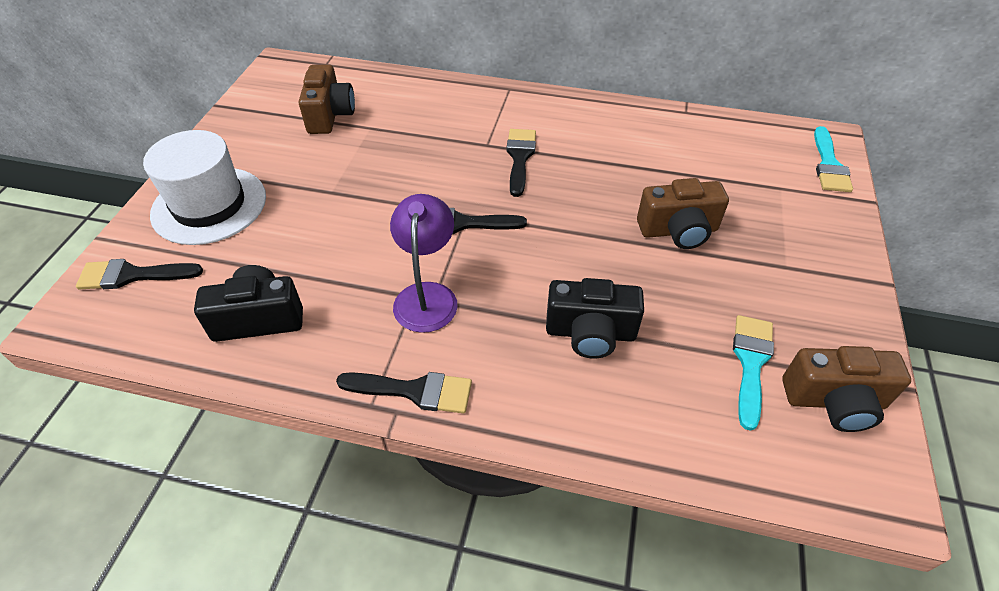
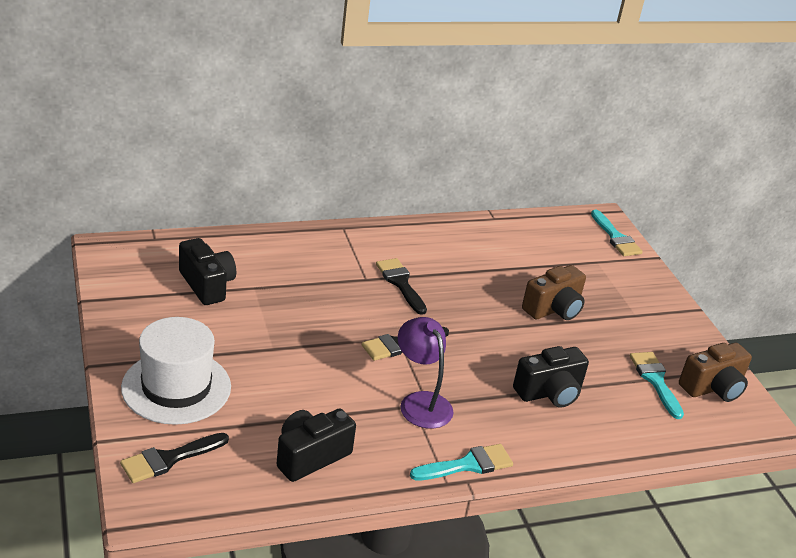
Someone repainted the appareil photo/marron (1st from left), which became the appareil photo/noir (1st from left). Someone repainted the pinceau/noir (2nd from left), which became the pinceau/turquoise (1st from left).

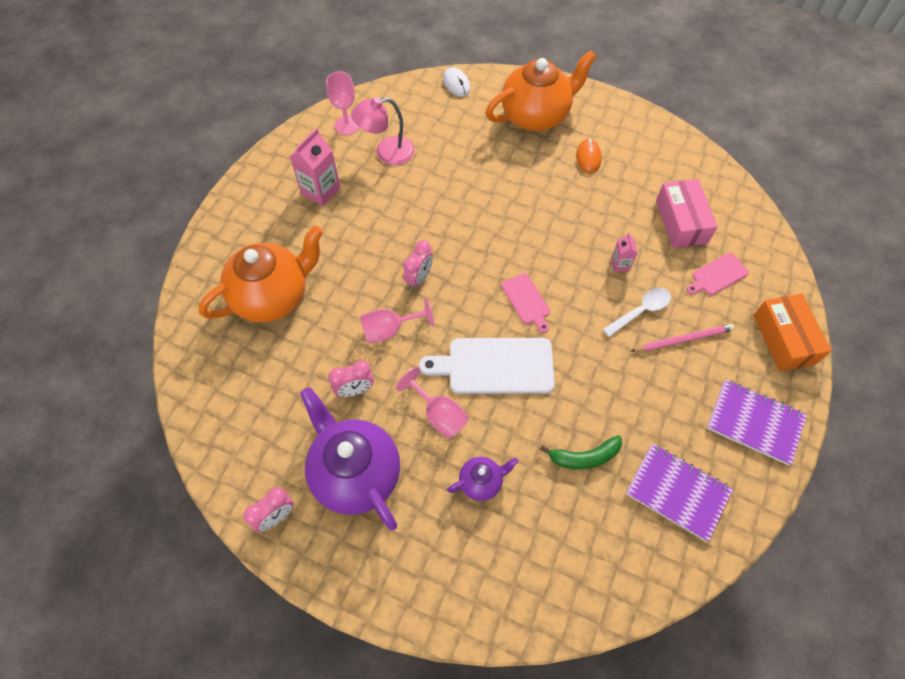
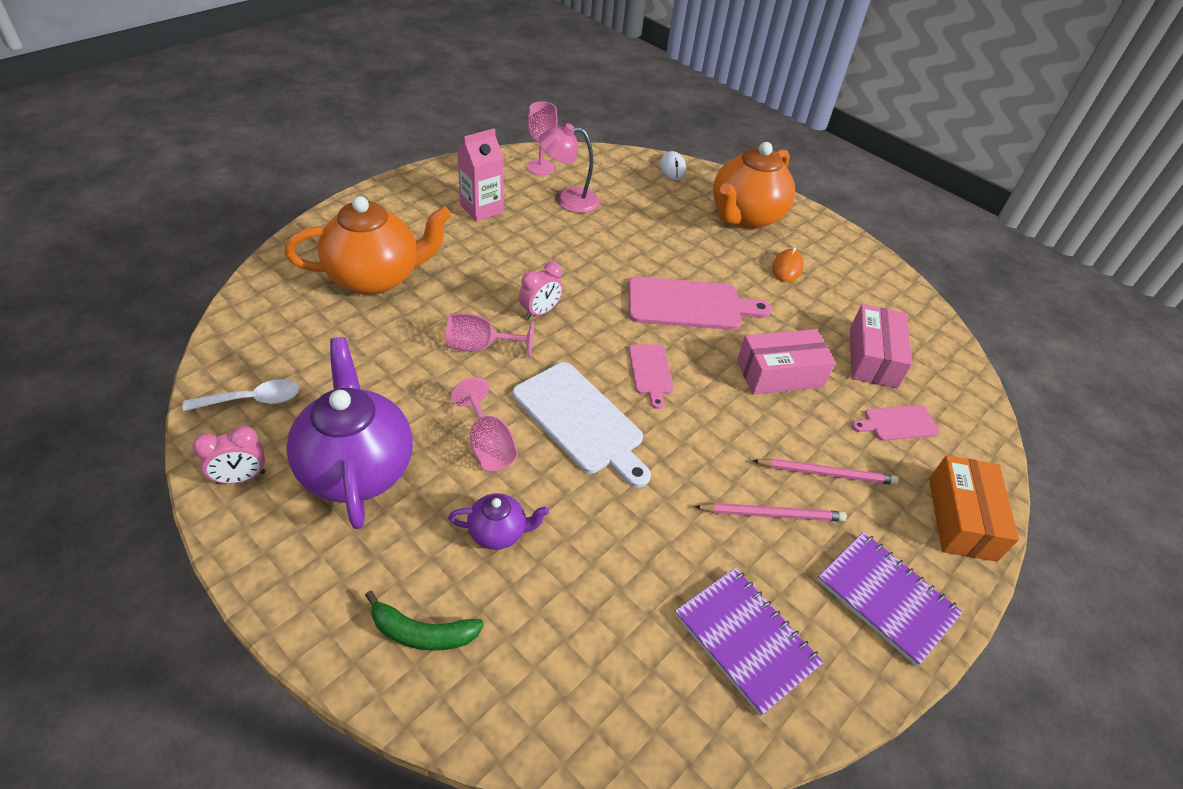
Someone took away the réveil/rose (2nd from left). Someone put down the planche à découper/rose (2nd from left). Someone put down the crayon/rose (1st from left). Someone carried the banane/vert. Someone carried the cuillère/blanc. Someone swapped the brique de lait/rose (2nd from left) for the boîte/rose (1st from left). Someone rotated the planche à découper/blanc by 150 degrees counterclockwise. Someone rotated the théière/orange (2nd from left) by 135 degrees clockwise.

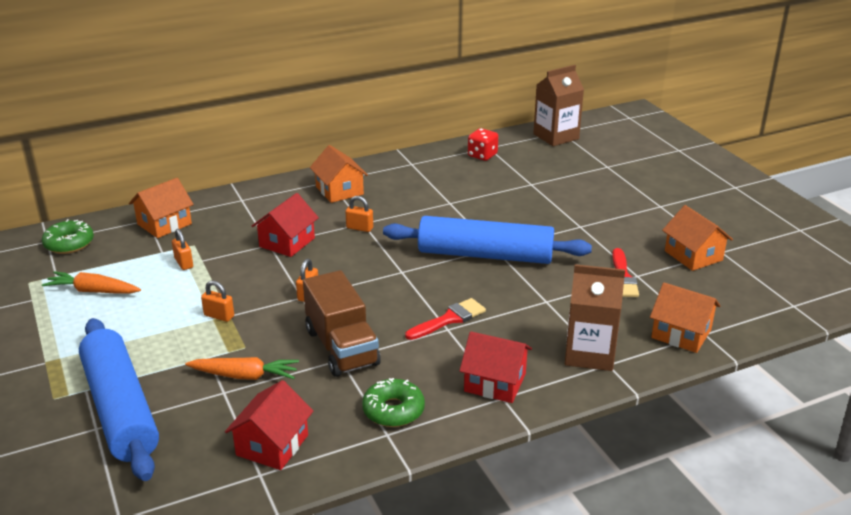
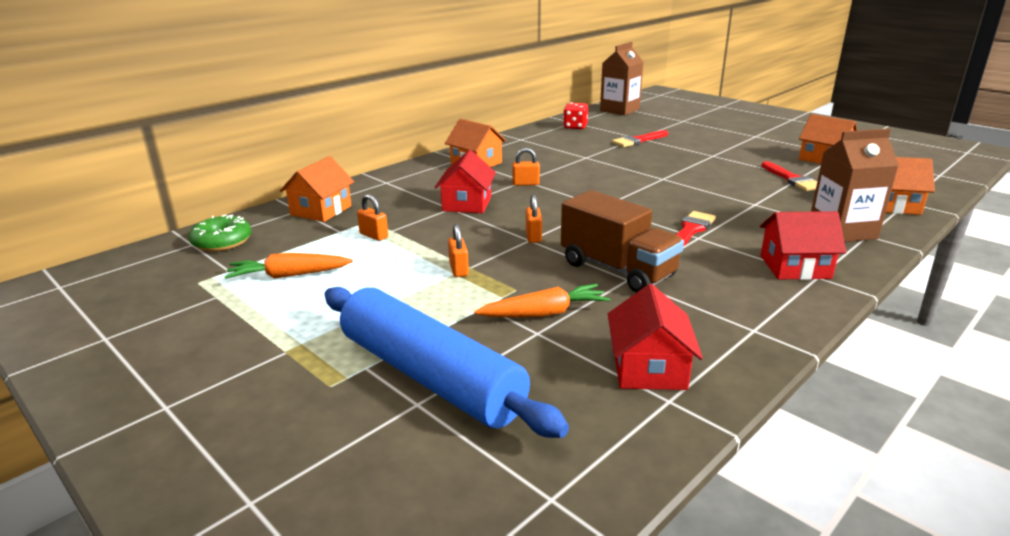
Someone took away the beignet/vert (2nd from left). Someone took away the rouleau à pâtisserie/bleu (2nd from left). Someone put down the pinceau/rouge (1st from left). Someone rotated the cadenas/orange (2nd from left) by 75 degrees clockwise.

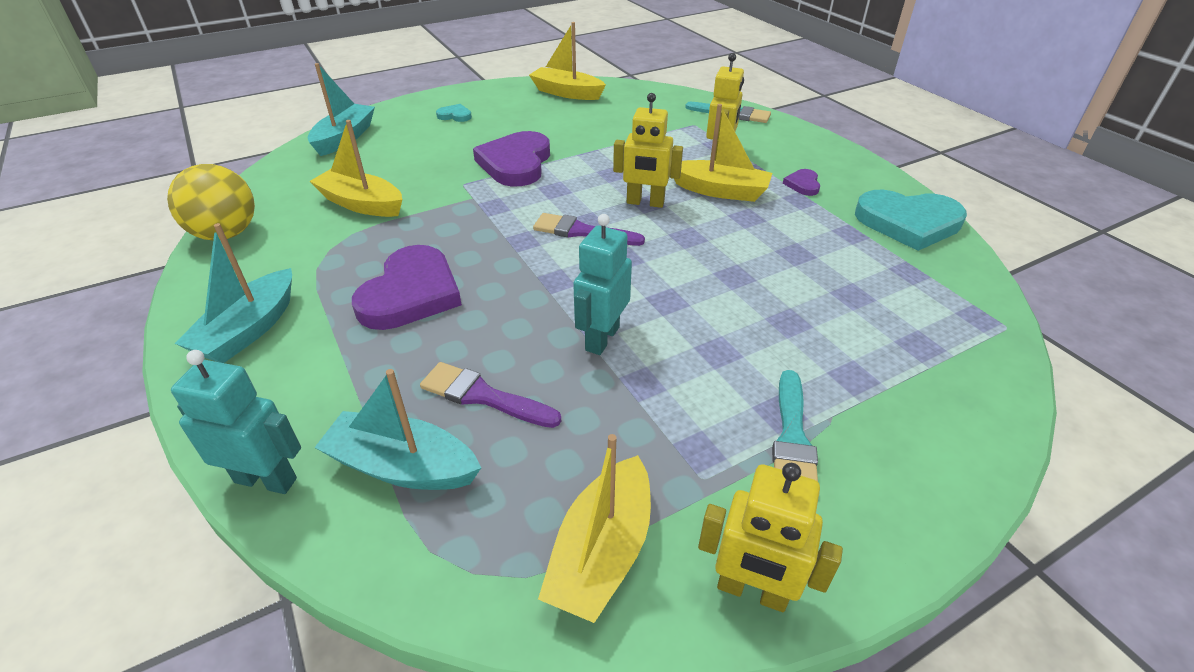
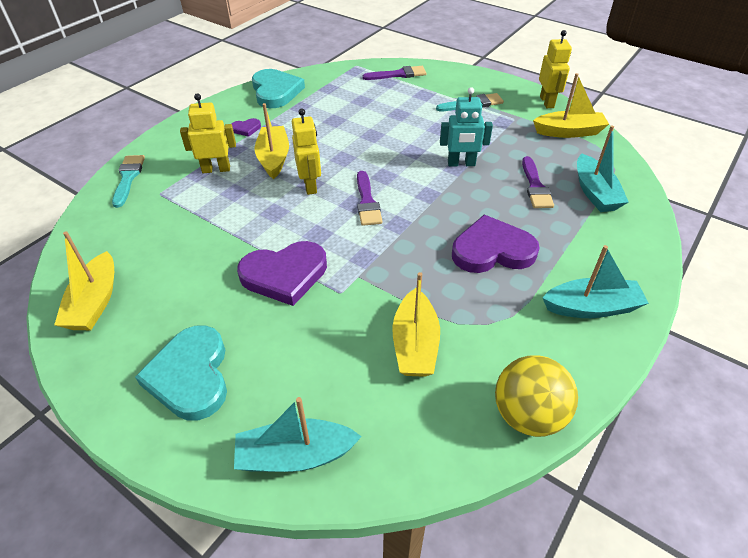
Someone took away the robot/turquoise (1st from left). Someone put down the pinceau/violet (2nd from left). Someone scaled the cœur/turquoise (1st from left) by 2.23.

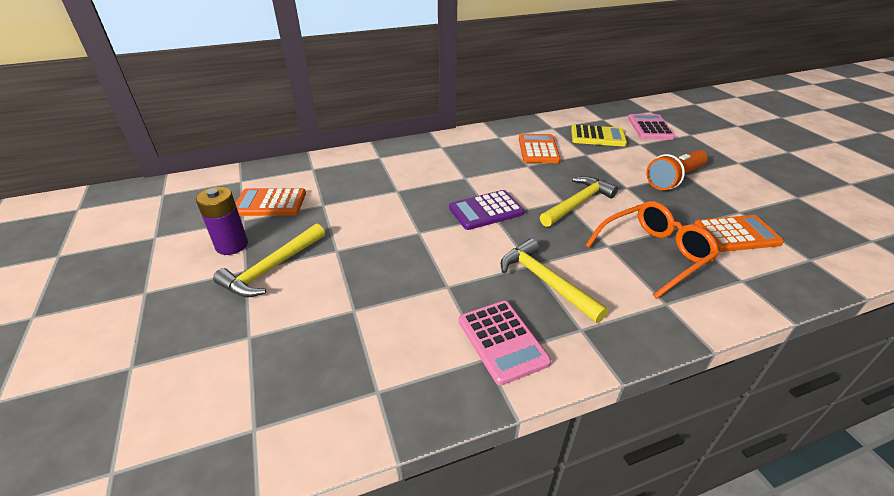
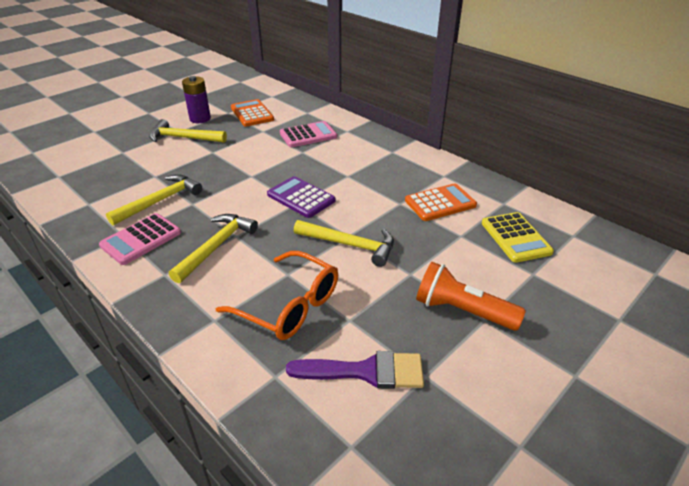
Someone put down the marteau/jaune (1st from left). Someone carried the calculatrice/rose (2nd from left). Someone swapped the calculatrice/orange (3rd from left) for the pinceau/violet.

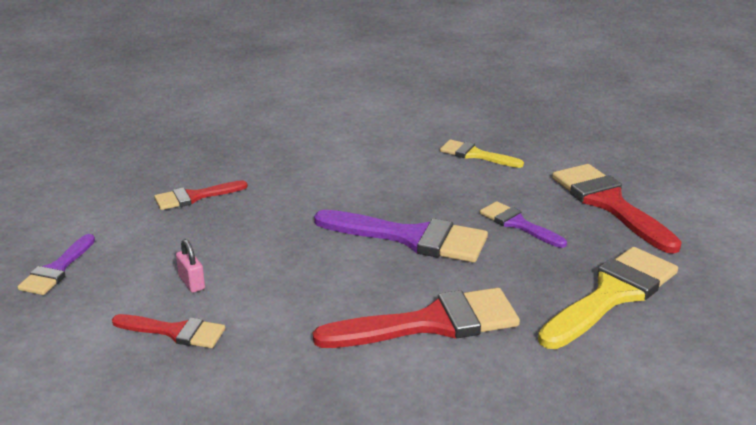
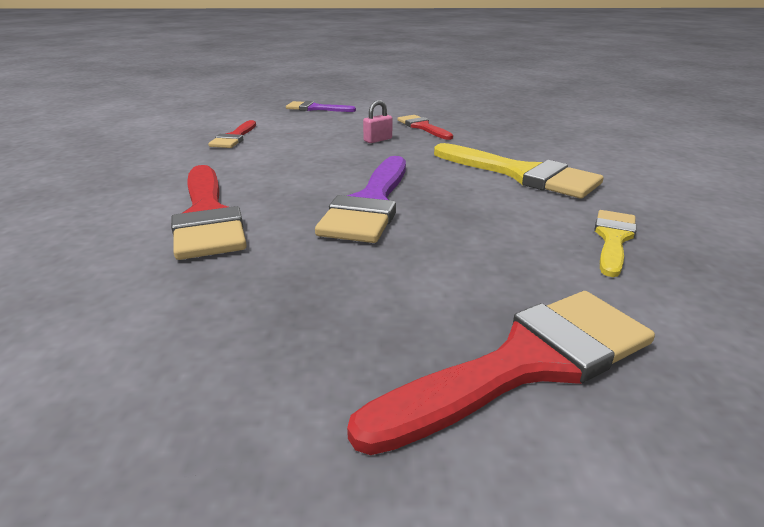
Someone took away the pinceau/violet (3rd from left). Someone carried the cadenas/rose. Someone carried the pinceau/jaune (2nd from left in the first image).

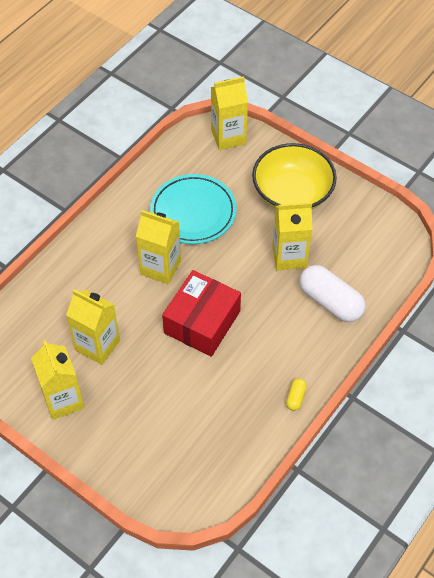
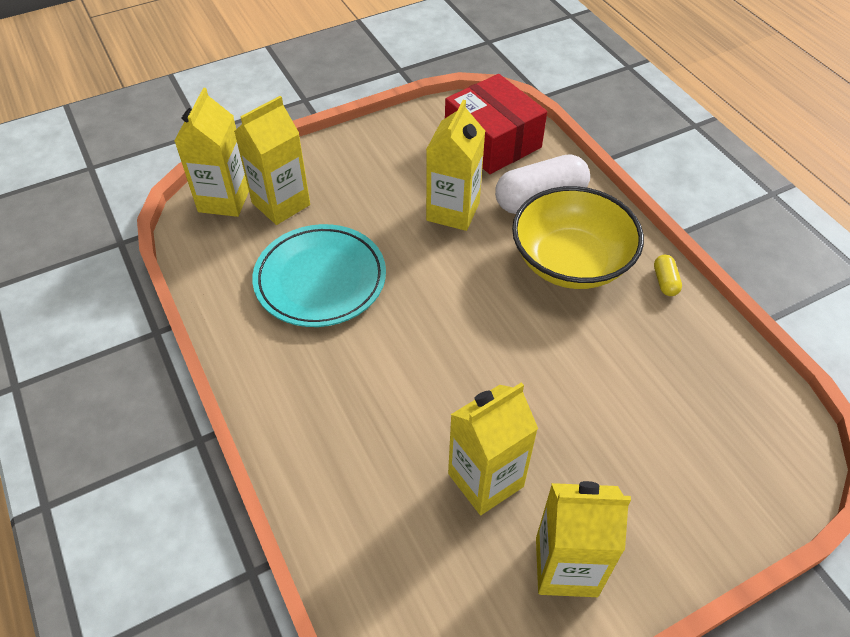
Someone carried the brique de lait/jaune (3rd from left in the first image). Someone carried the boîte/rouge. Someone carried the bol/jaune. Someone rotated the gélule/jaune by 45 degrees clockwise.

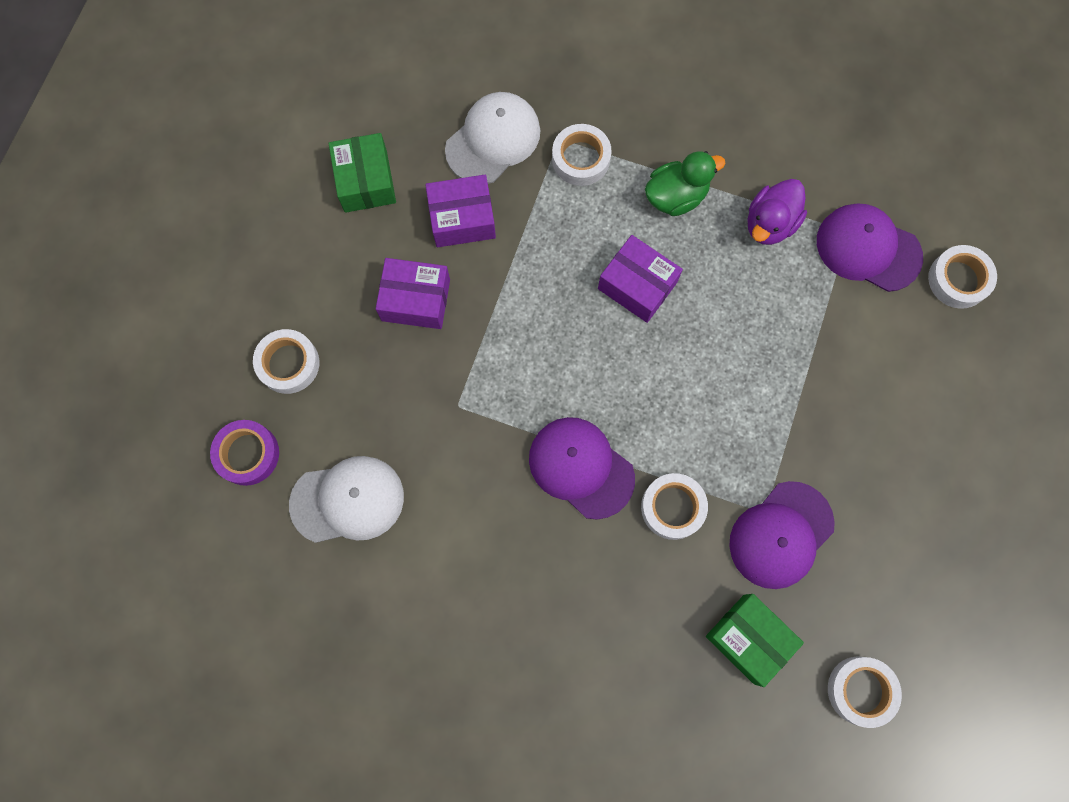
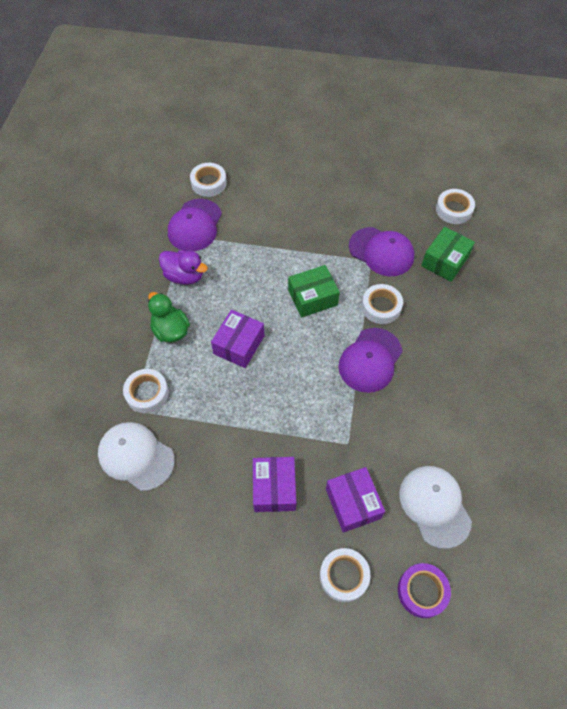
Someone carried the boîte/vert (1st from left). Someone carried the boîte/violet (2nd from left in the first image).

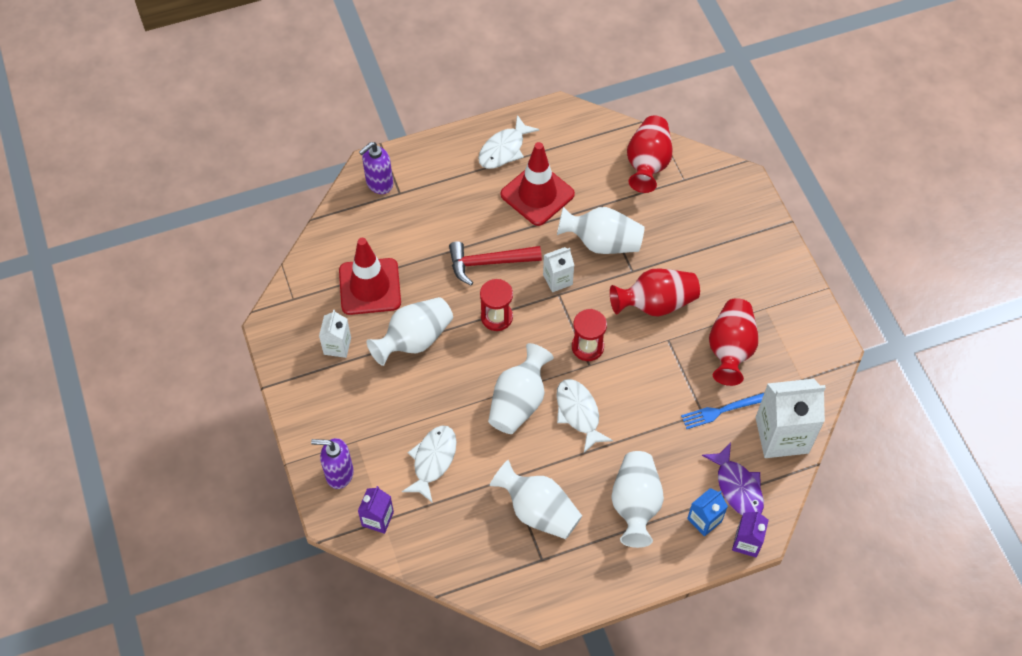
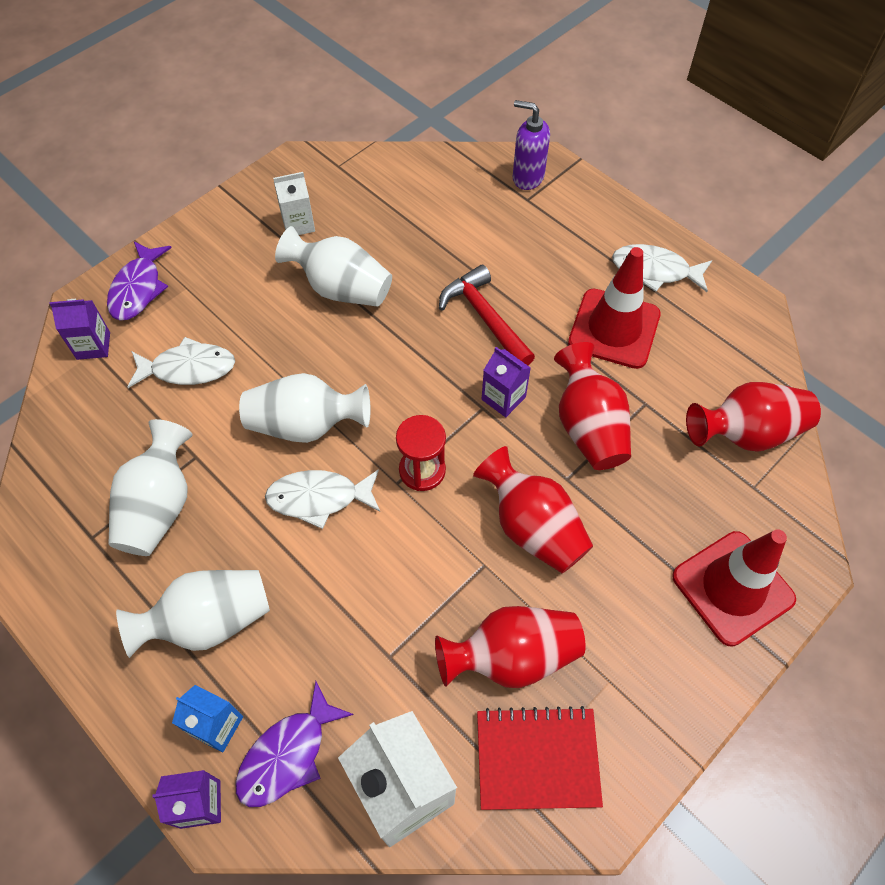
Someone took away the sablier/rouge (1st from left). Someone took away the fourchette/bleu. Someone put down the carnet/rouge. Someone carried the cône de chantier/rouge (1st from left in the first image). Someone swapped the distributeur de savon/violet (1st from left) for the poisson/violet (1st from left). Someone repainted the brique de lait/blanc (2nd from left), which became the brique de lait/violet (3rd from left). Someone repainted the vase/blanc (4th from left), which became the vase/rouge (3rd from left). Someone rotated the poisson/blanc (3rd from left in the first image) by 135 degrees counterclockwise.

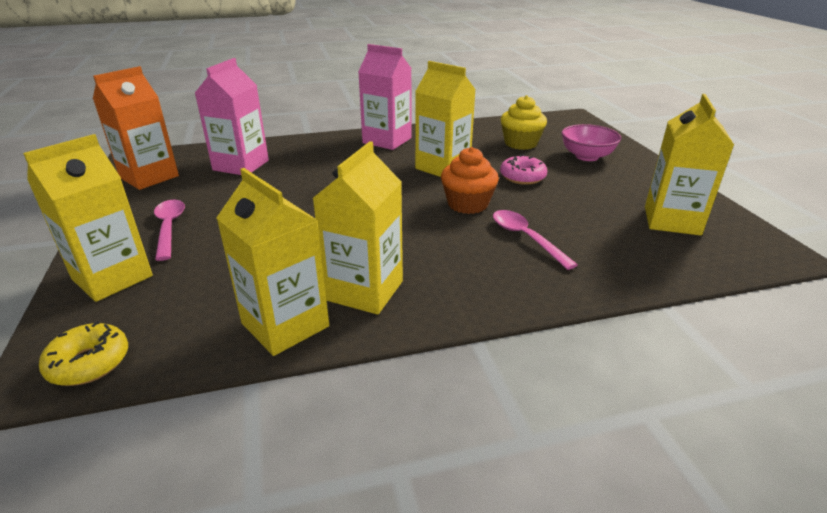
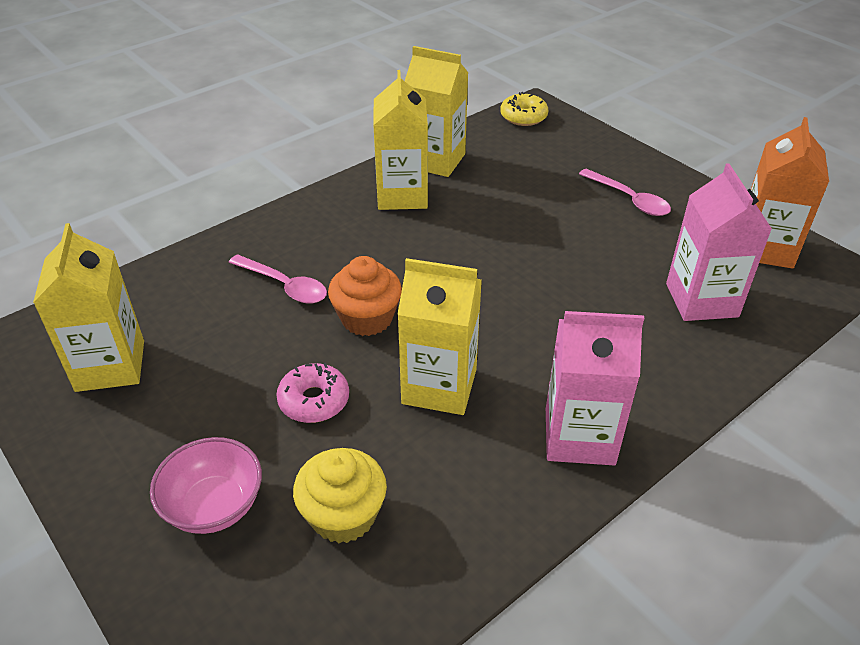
Someone took away the brique de lait/jaune (1st from left).

